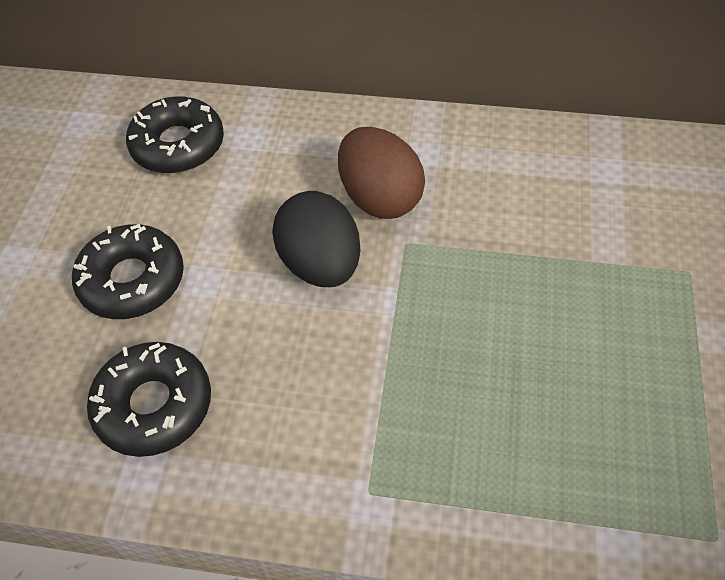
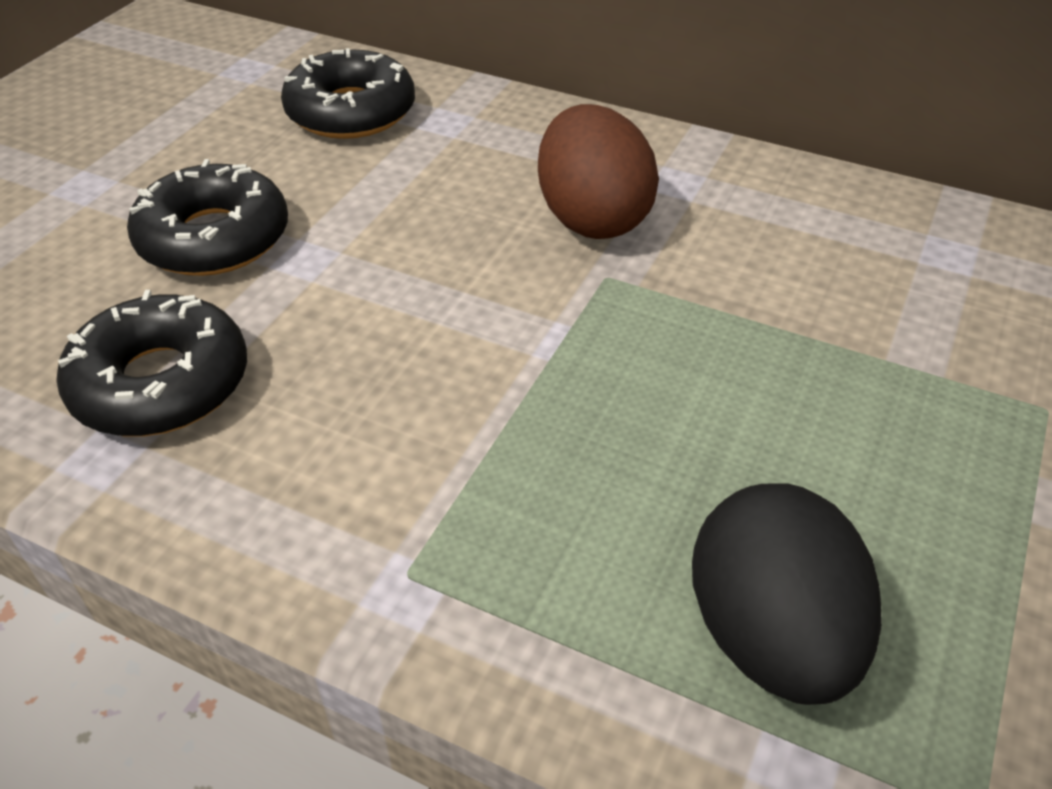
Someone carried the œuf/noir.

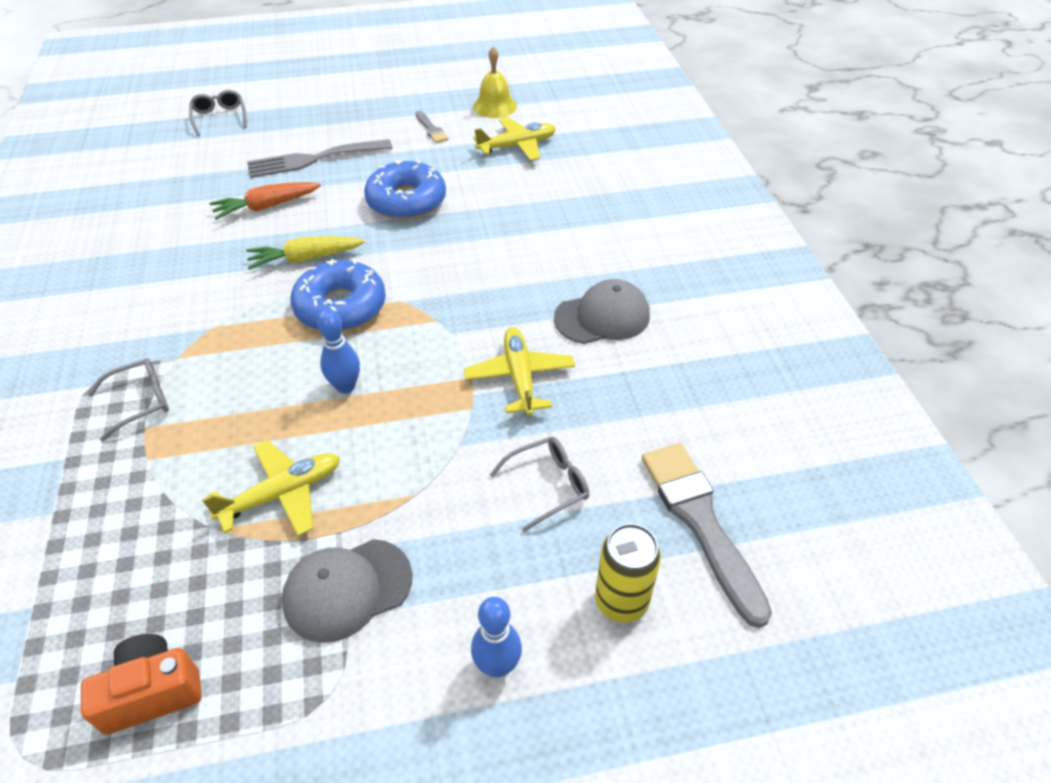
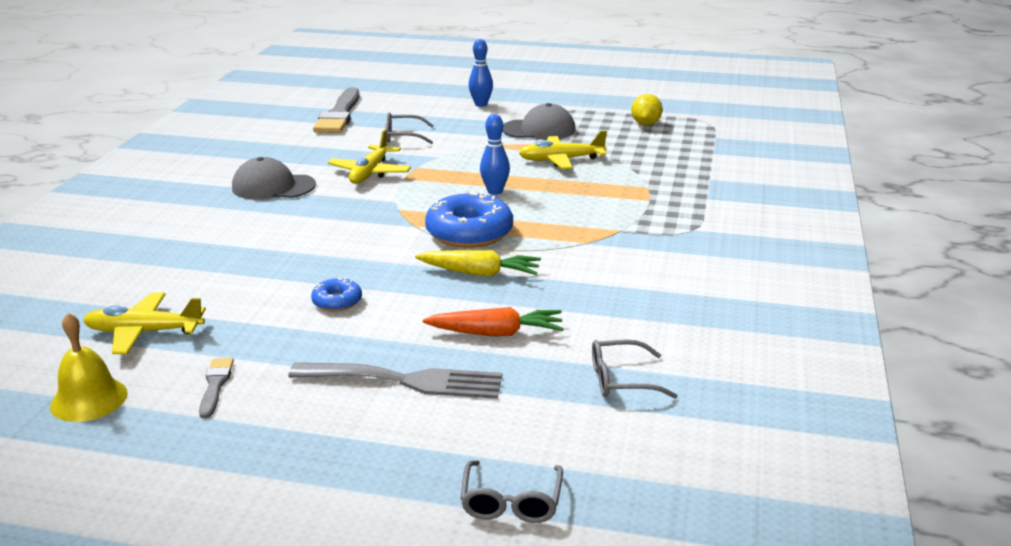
Someone took away the canette/jaune. Someone carried the lunettes/gris (1st from left in the first image). Someone swapped the appareil photo/orange for the citron/jaune. Someone scaled the beignet/bleu (2nd from left in the first image) by 0.51.

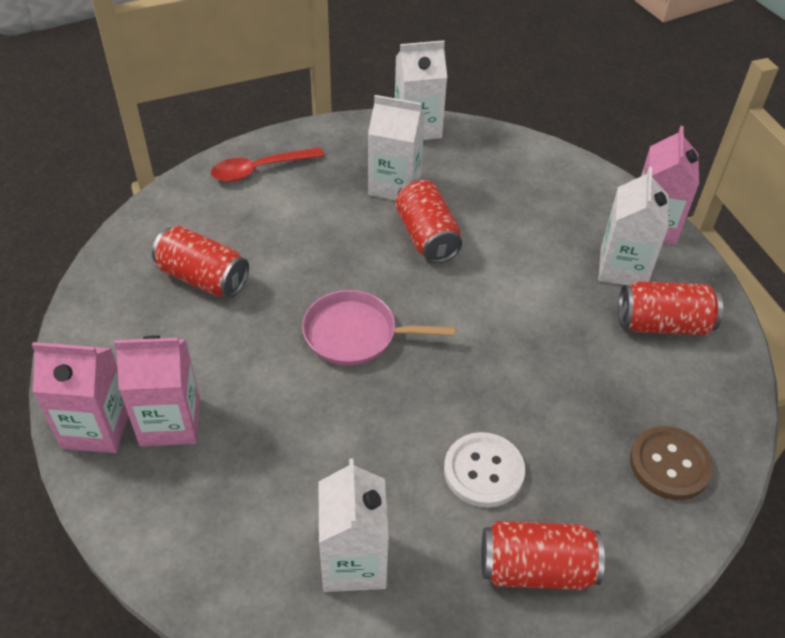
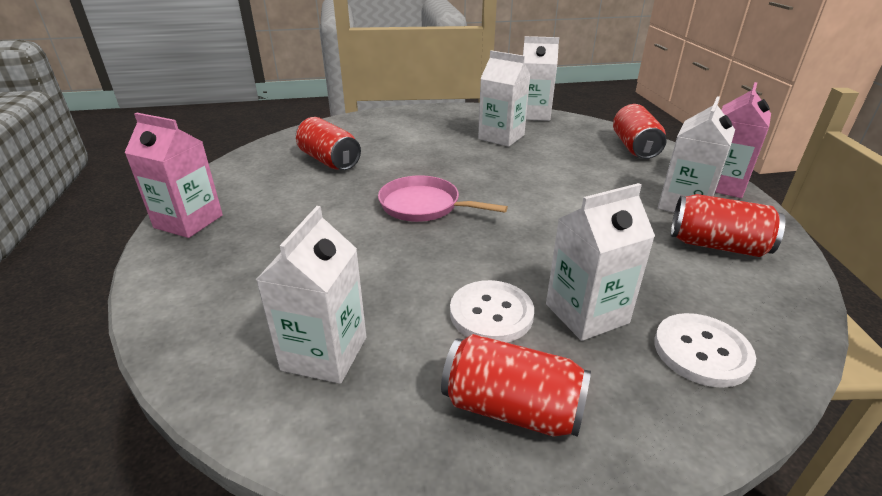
Someone took away the brique de lait/rose (2nd from left). Someone took away the cuillère/rouge. Someone put down the brique de lait/blanc (4th from left). Someone carried the canette/rouge (2nd from left in the first image). Someone repainted the bouton/marron, which became the bouton/blanc (2nd from left).

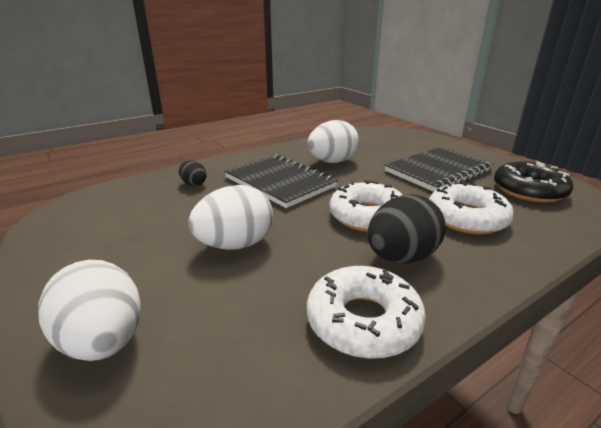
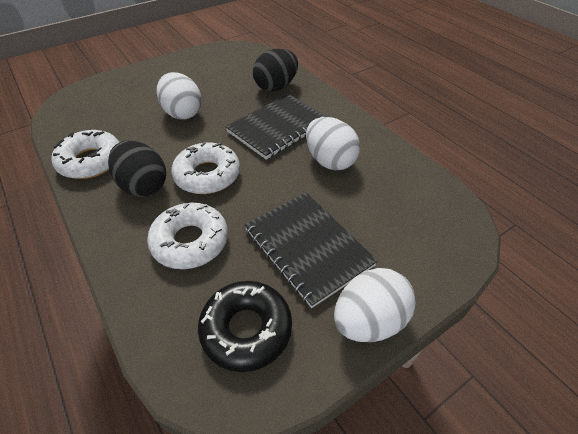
Someone carried the œuf/blanc (1st from left in the first image). Someone scaled the œuf/noir (1st from left in the first image) by 1.93.

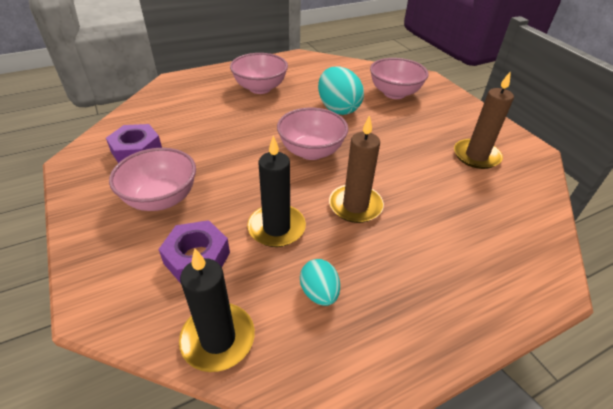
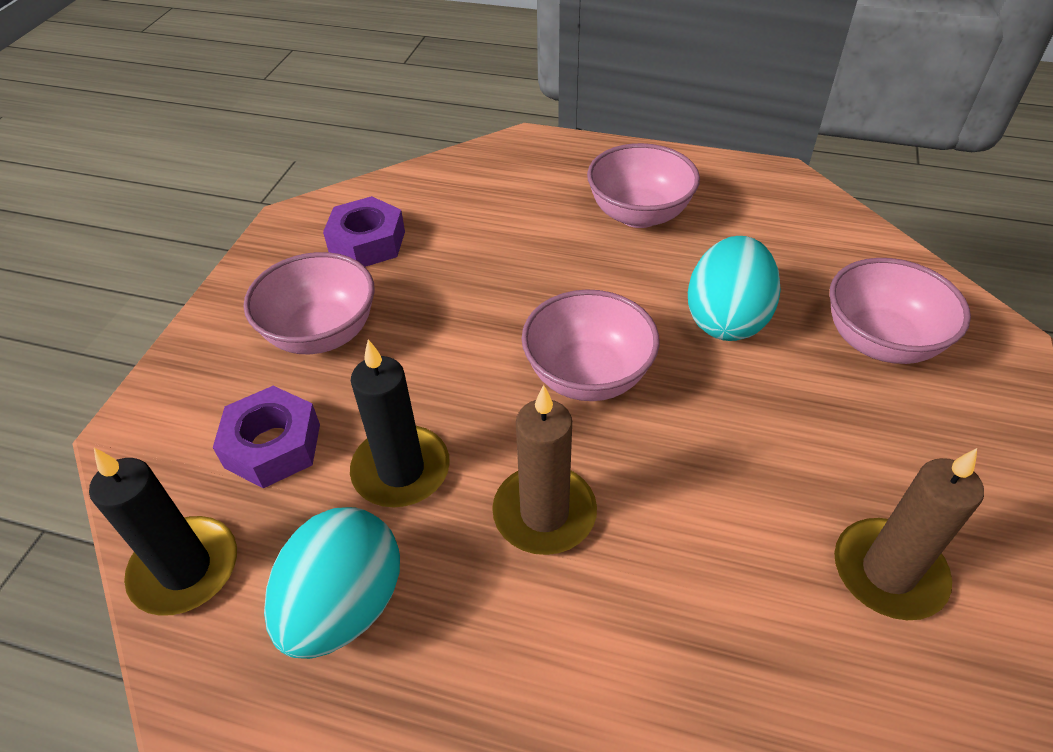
Someone scaled the œuf/turquoise (1st from left) by 1.78.

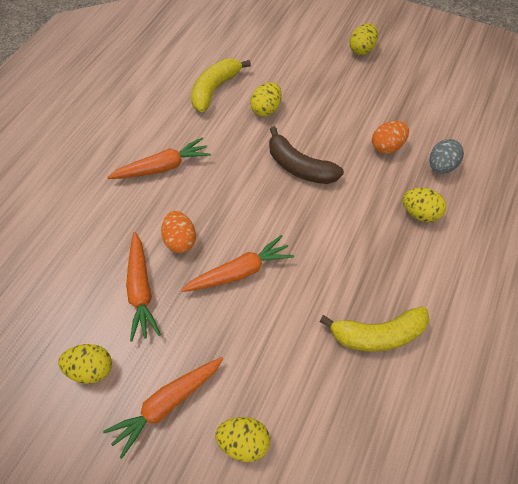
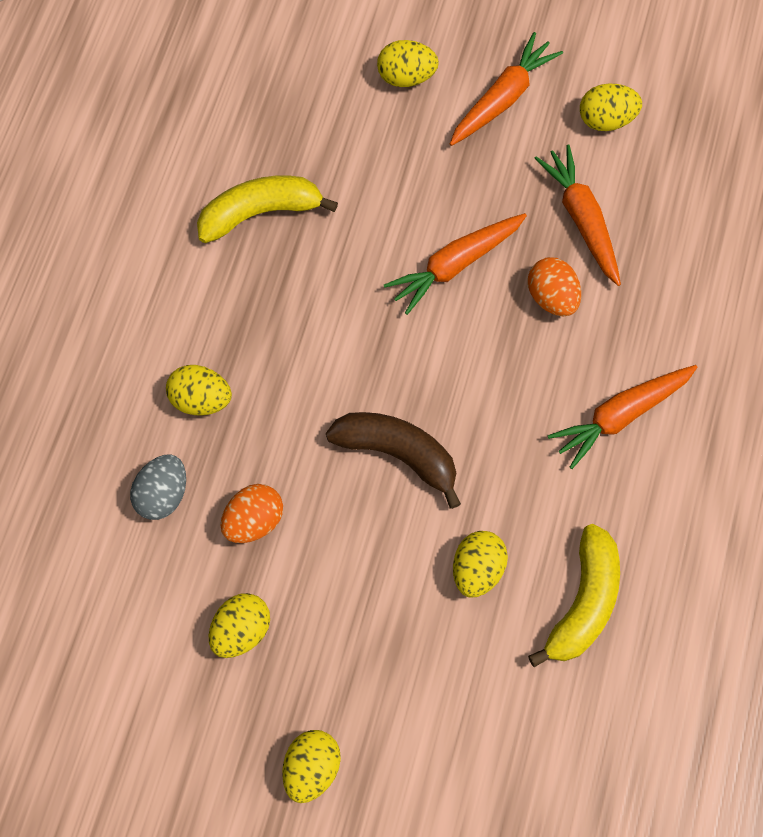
Someone put down the œuf/jaune (2nd from left).

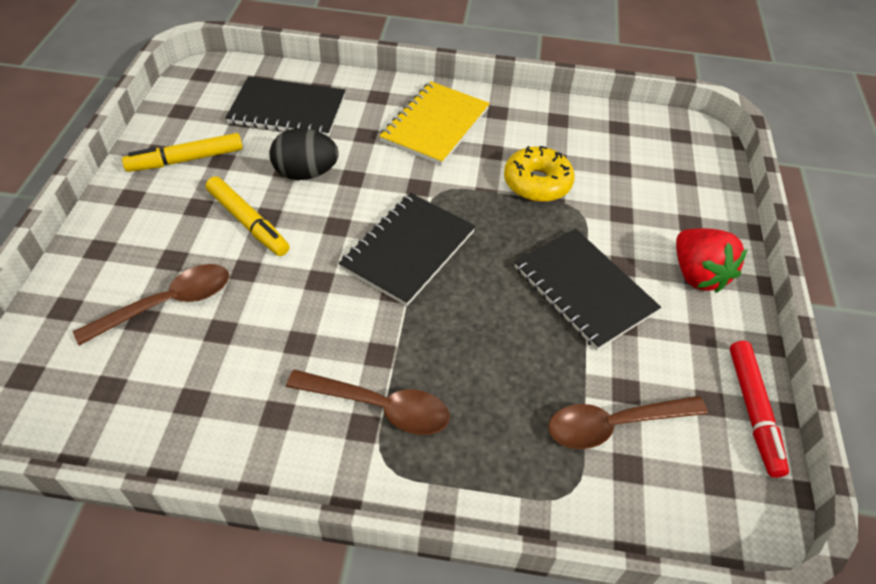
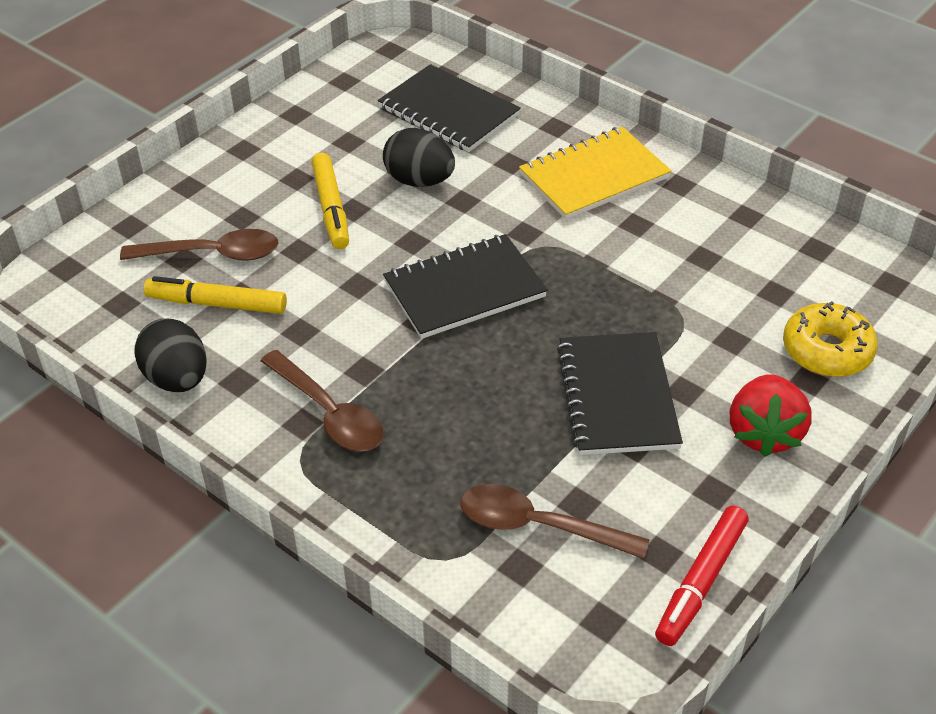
Someone put down the œuf/noir (1st from left). Someone carried the feutre/jaune (1st from left). Someone carried the beignet/jaune.

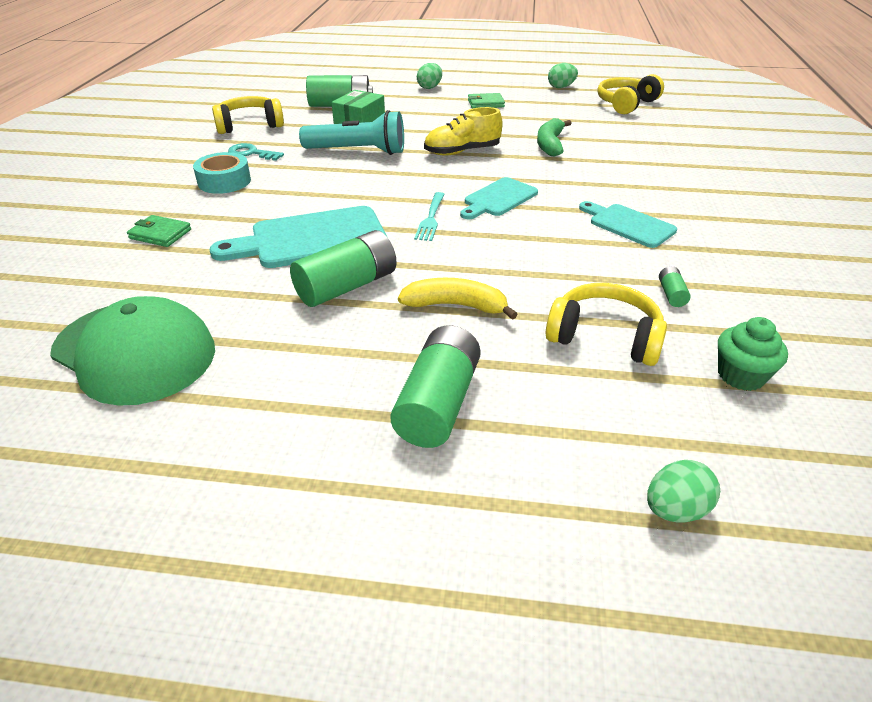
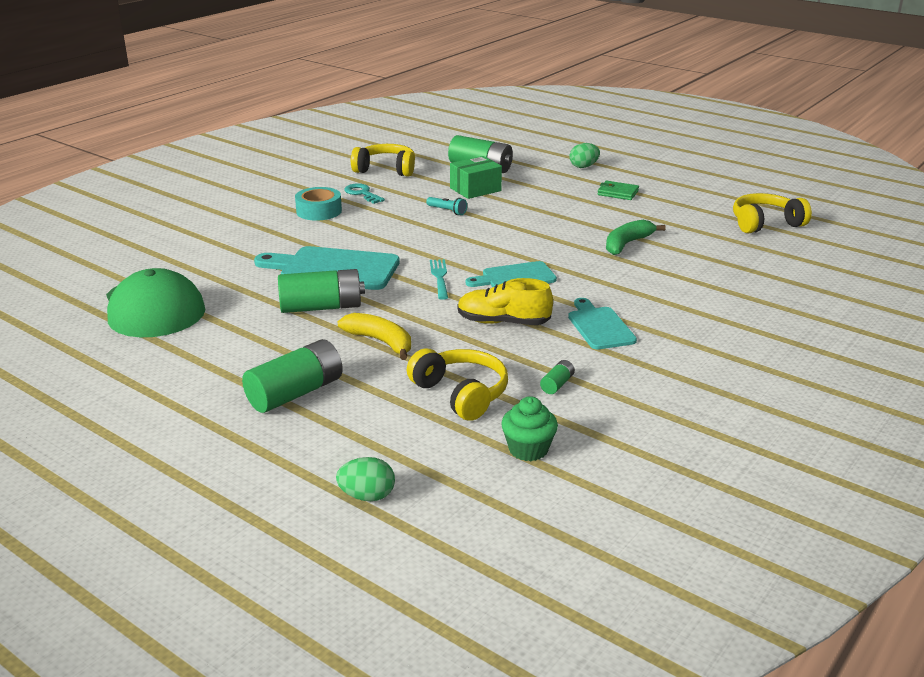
Someone took away the portefeuille/vert (1st from left). Someone took away the œuf/vert (2nd from left). Someone carried the chaussure/jaune. Someone rotated the fourchette/turquoise by 135 degrees clockwise. Someone scaled the lampe de poche/turquoise by 0.45.

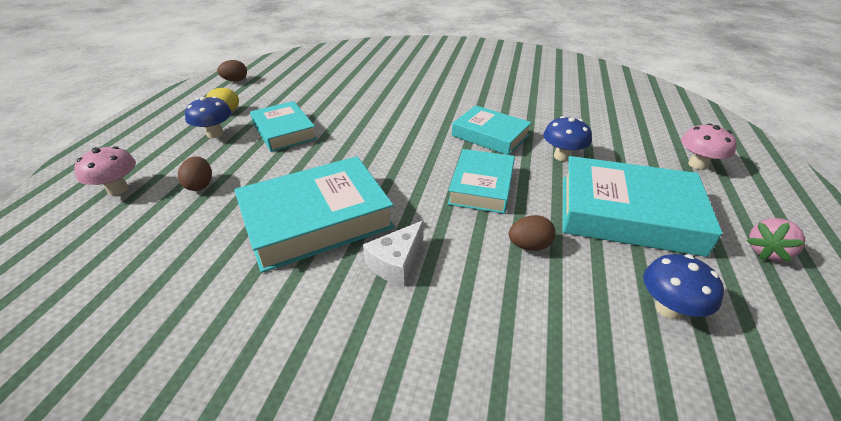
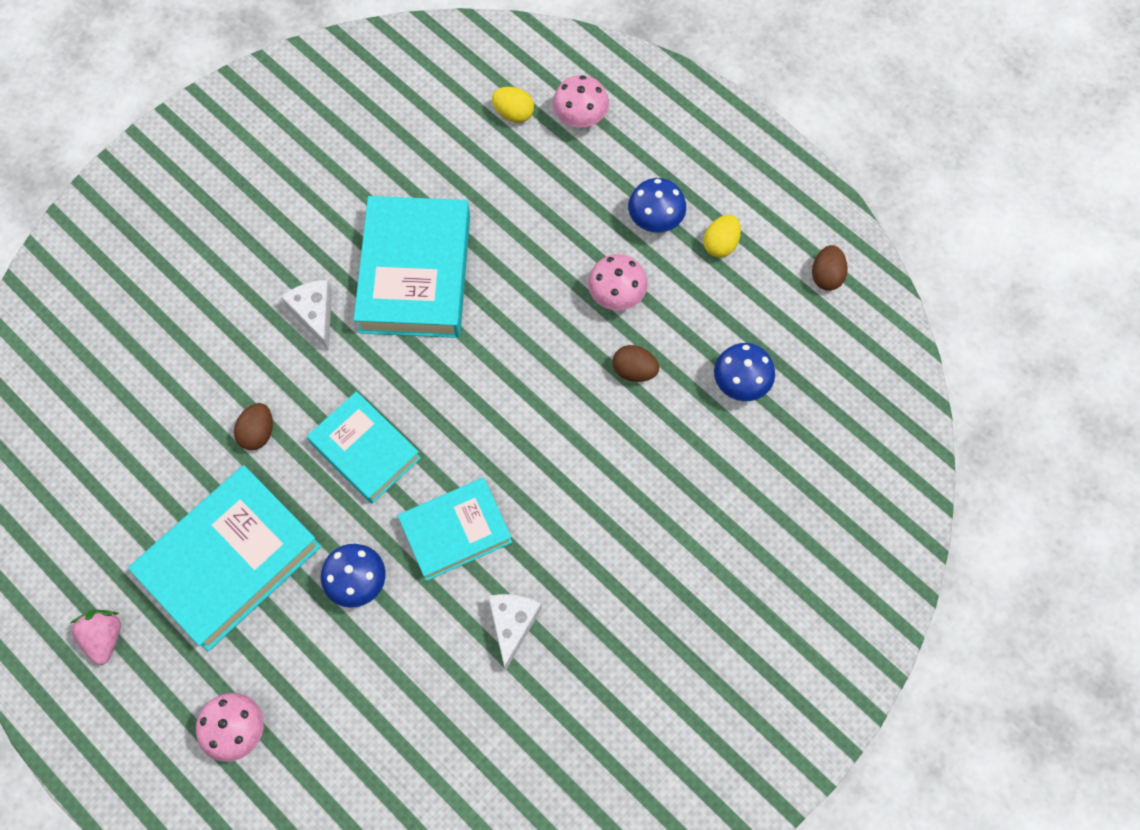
Someone put down the fromage/blanc (2nd from left). Someone put down the œuf/jaune (1st from left). Someone carried the œuf/marron (1st from left in the first image). Someone carried the champignon/bleu (3rd from left). Someone swapped the livre/turquoise (1st from left) for the champignon/rose (3rd from left).

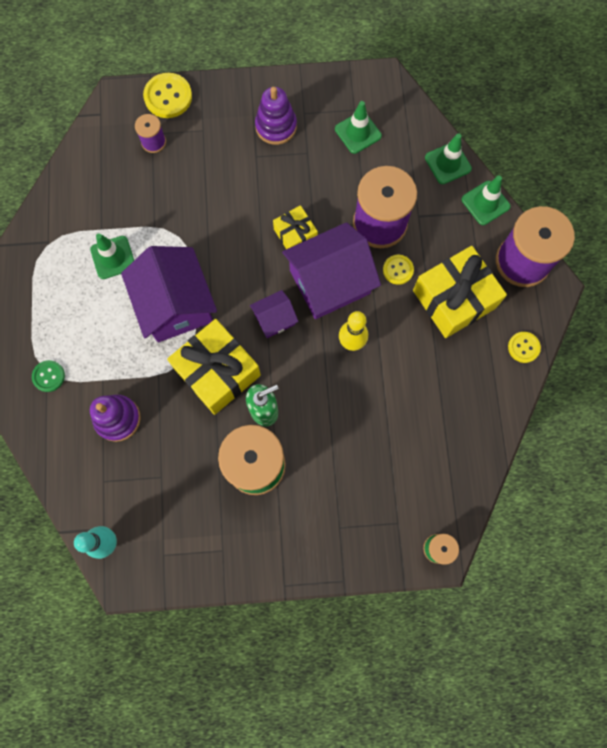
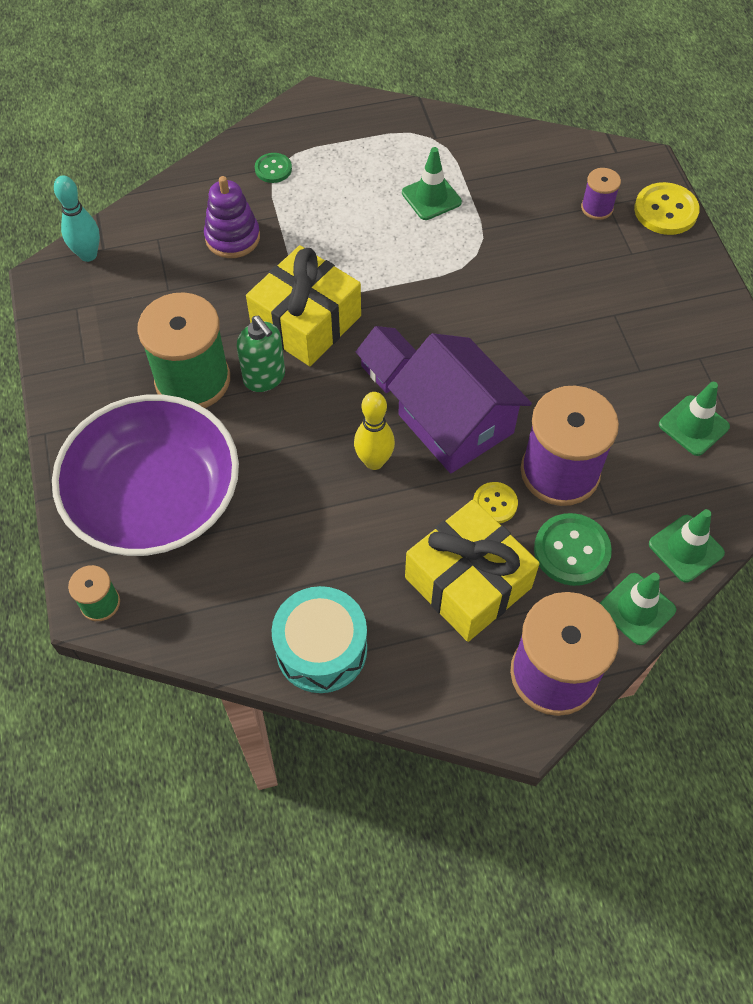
Someone took away the maison/violet (1st from left). Someone took away the jouet à empiler/violet (2nd from left). Someone took away the cadeau/jaune (2nd from left). Someone took away the bouton/jaune (3rd from left). Someone put down the bol/violet. Someone put down the tambour/turquoise. Someone put down the bouton/vert (2nd from left).

